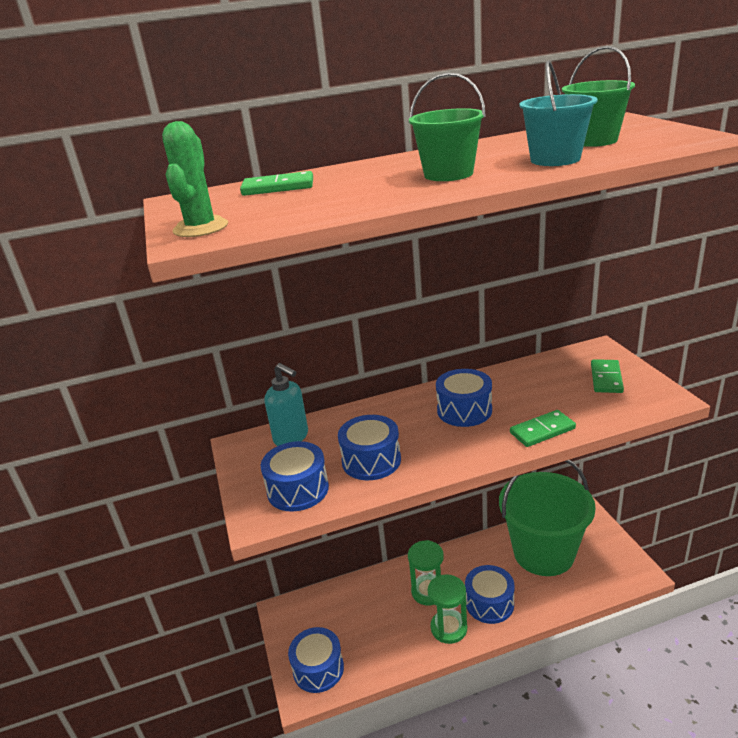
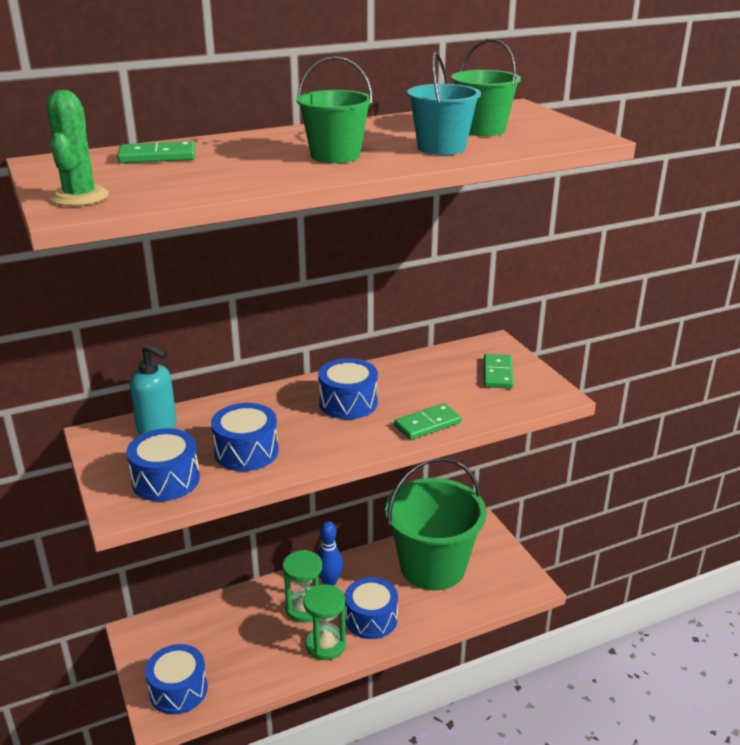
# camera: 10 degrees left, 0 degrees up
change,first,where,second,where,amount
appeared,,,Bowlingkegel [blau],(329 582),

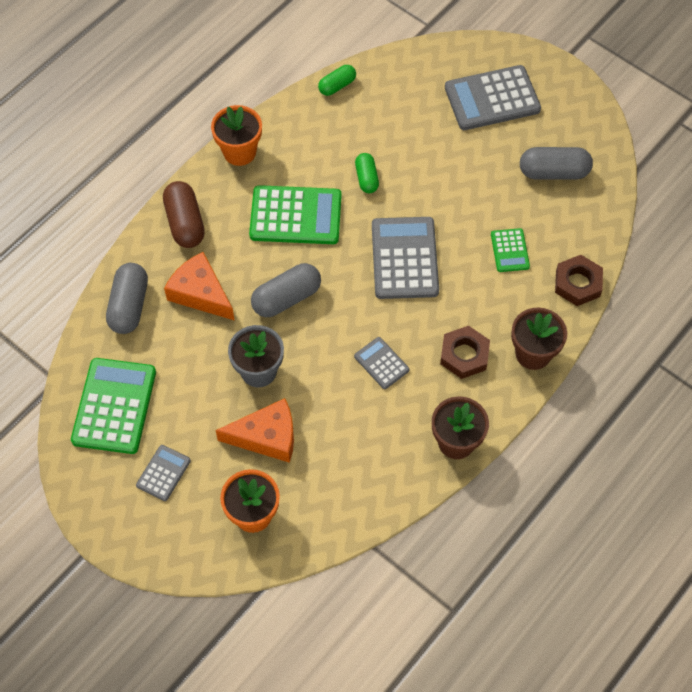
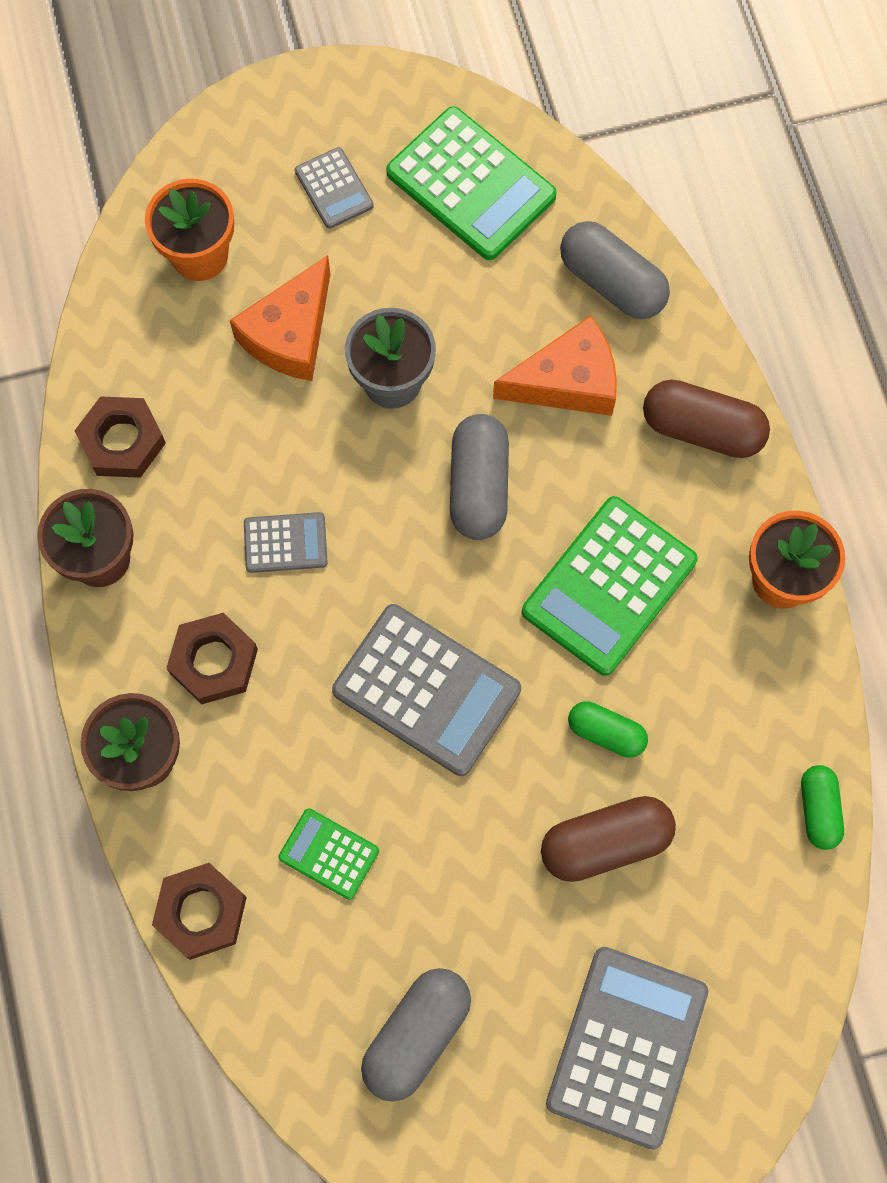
# camera: 125 degrees right, 10 degrees up
change,first,where,second,where,amount
appeared,,,Sechskantmutter [braun],(122 441),
appeared,,,Kapsel [braun],(605 843),

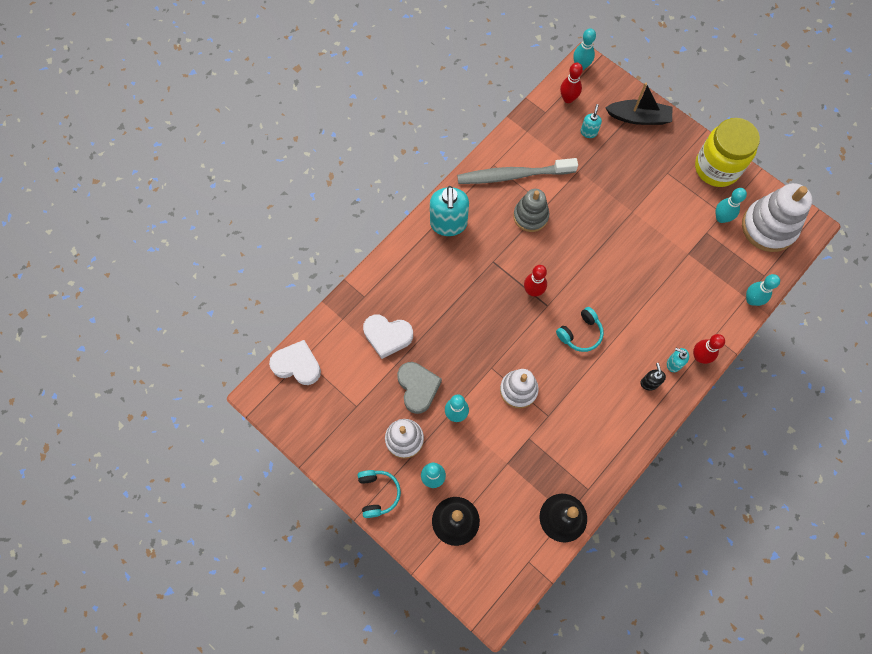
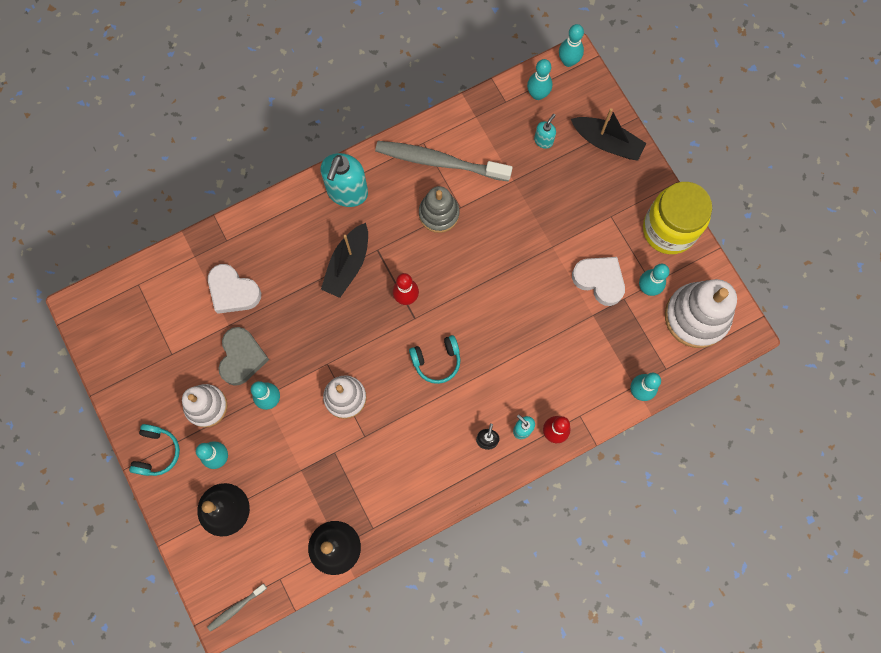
# camera: 20 degrees right, 5 degrees up
change,first,where,second,where,amount
relocated,Herz [weiß],(297 365),,(599 280),
colour,Bowlingkegel [rot],(568 98),Bowlingkegel [türkis],(537 94),
appeared,,,Zahnbürste [grau],(236 608),
appeared,,,Boot [schwarz],(347 265),

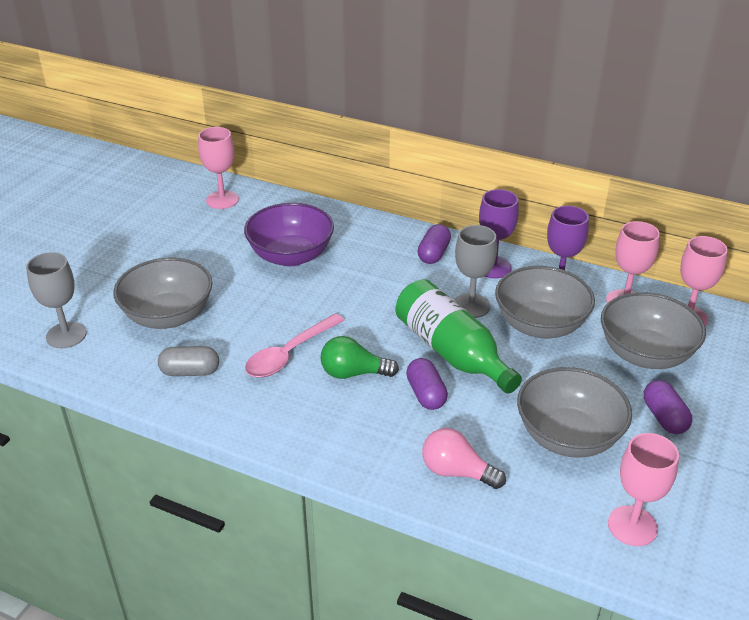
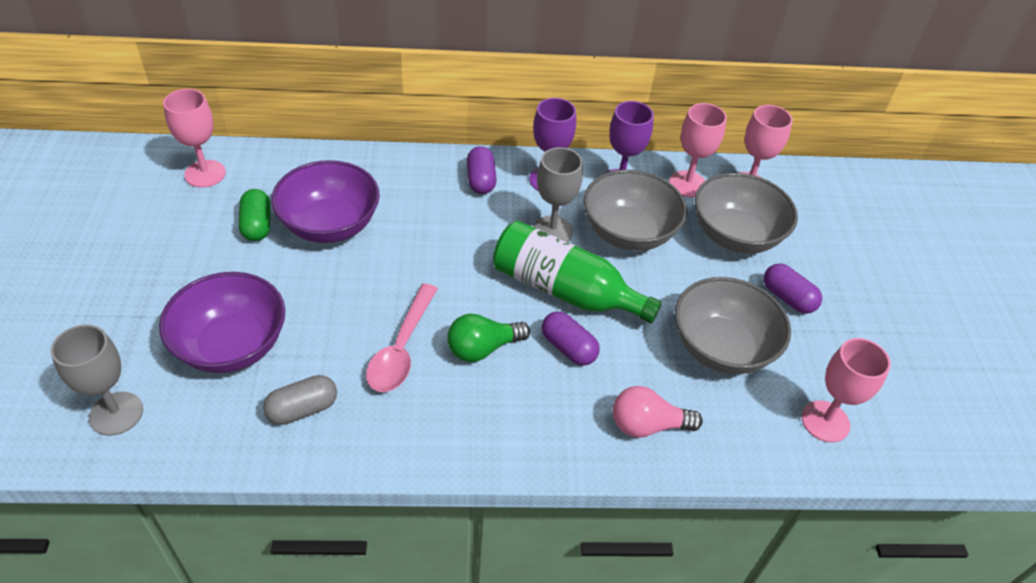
# camera: 30 degrees left, 10 degrees up
change,first,where,second,where,amount
colour,Schüssel [grau],(168 316),Schüssel [lila],(232 345),
appeared,,,Kapsel [grün],(257 225),

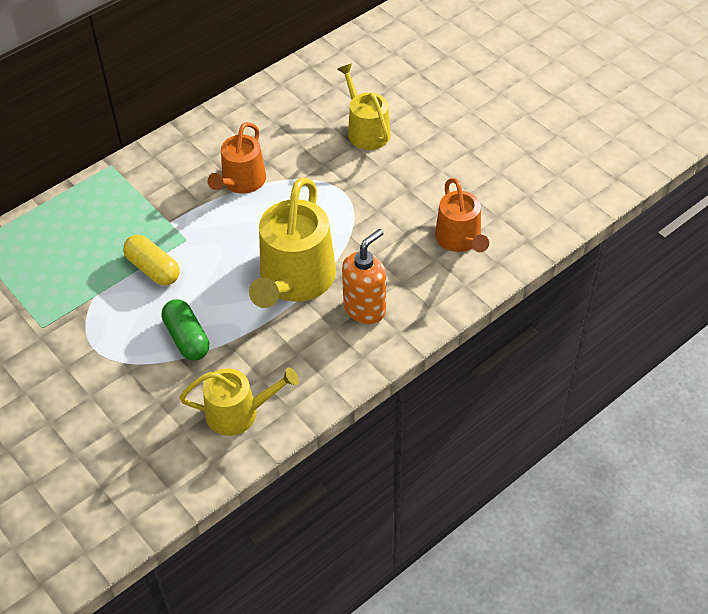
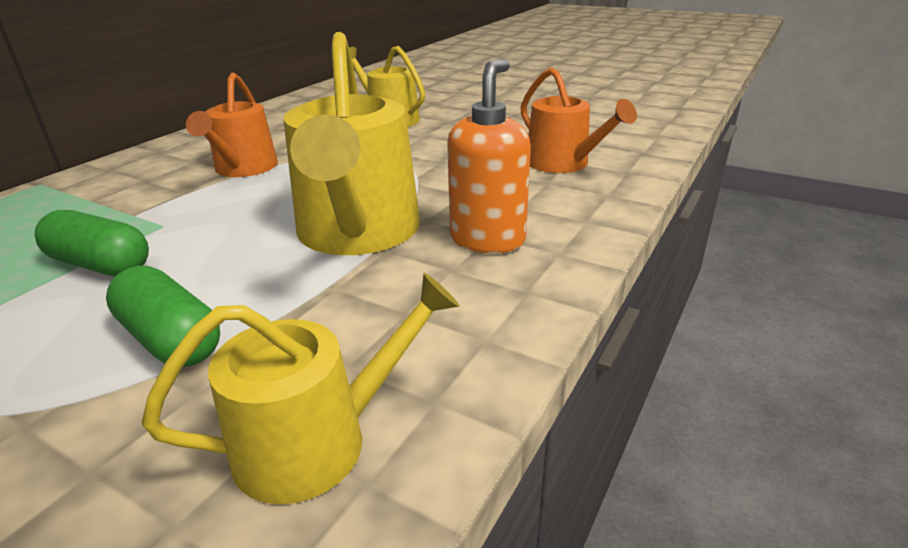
# camera: 20 degrees left, 20 degrees down
change,first,where,second,where,amount
colour,Kapsel [gelb],(153 269),Kapsel [grün],(100 265),

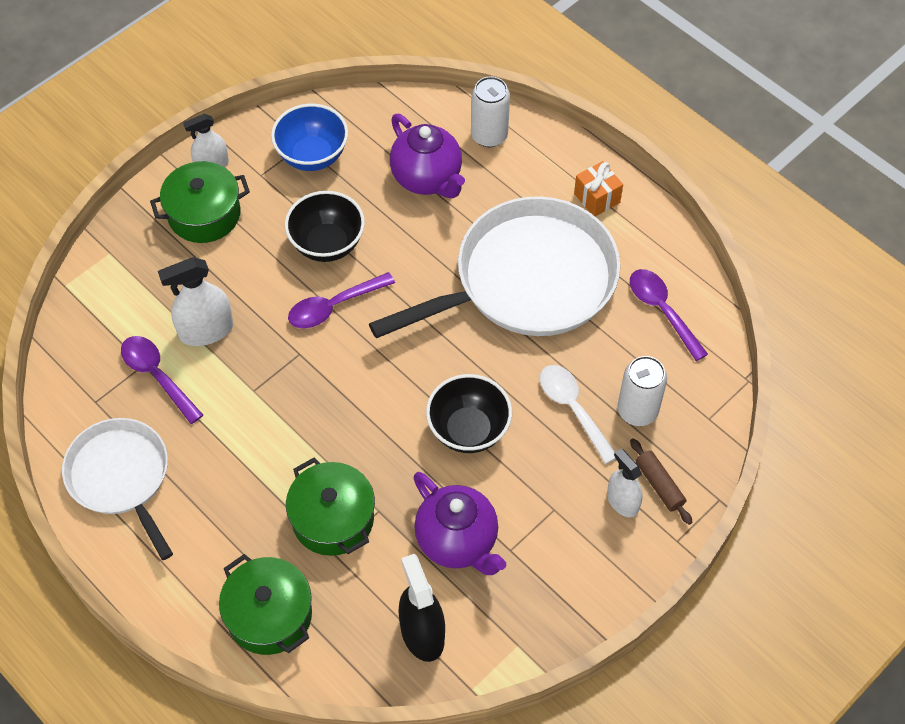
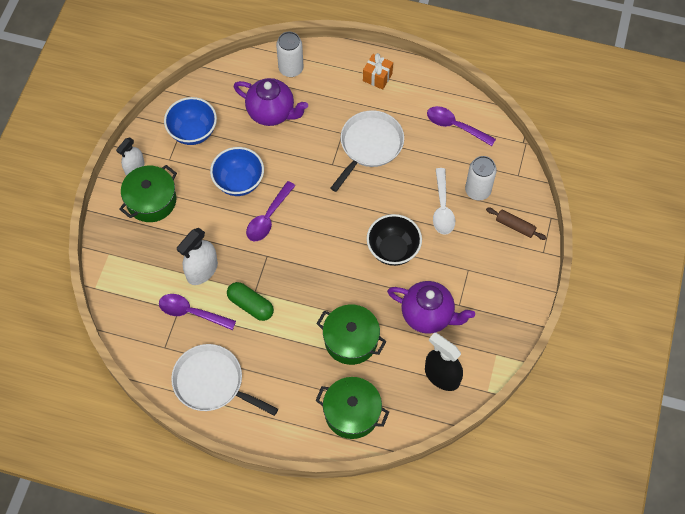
# camera: 30 degrees left, 5 degrees up
change,first,where,second,where,amount
colour,Schüssel [schwarz],(327 244),Schüssel [blau],(239 182),
size,Pfanne [weiß],(527 280),,(369 145),x0.60
spun,Löffel [weiß],(573 409),,(442 208),120 degrees counterclockwise
missing,Sprühflasche [weiß],(622 501),,,
appeared,,,Kapsel [grün],(250 305),

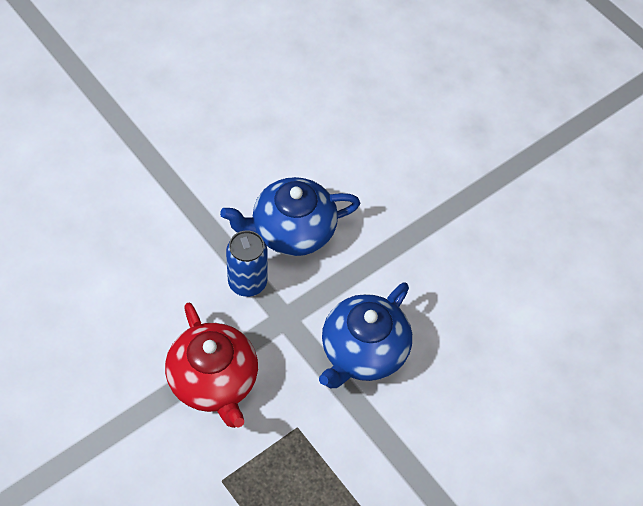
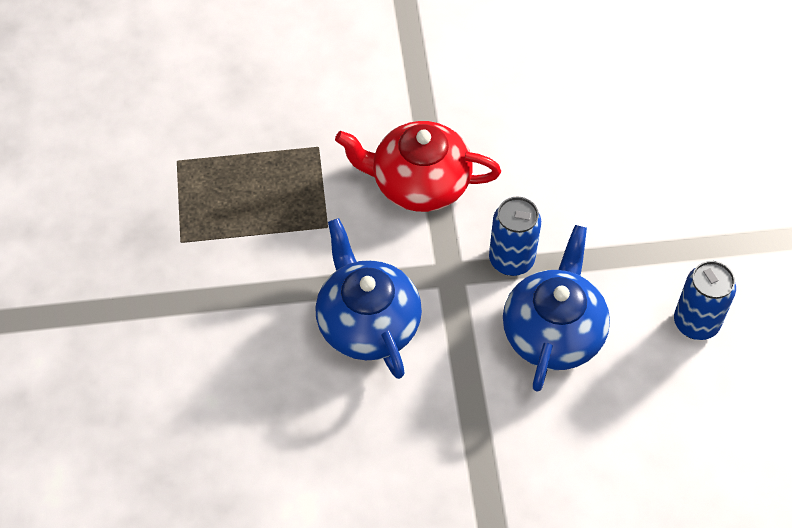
# camera: 125 degrees right, 0 degrees up
change,first,where,second,where,amount
appeared,,,Dose [blau],(696 323),

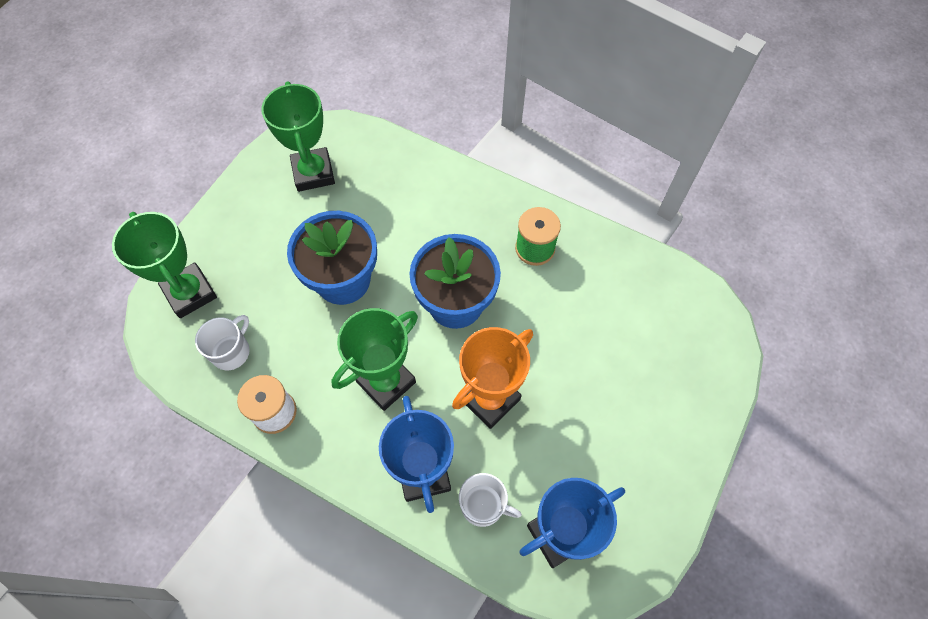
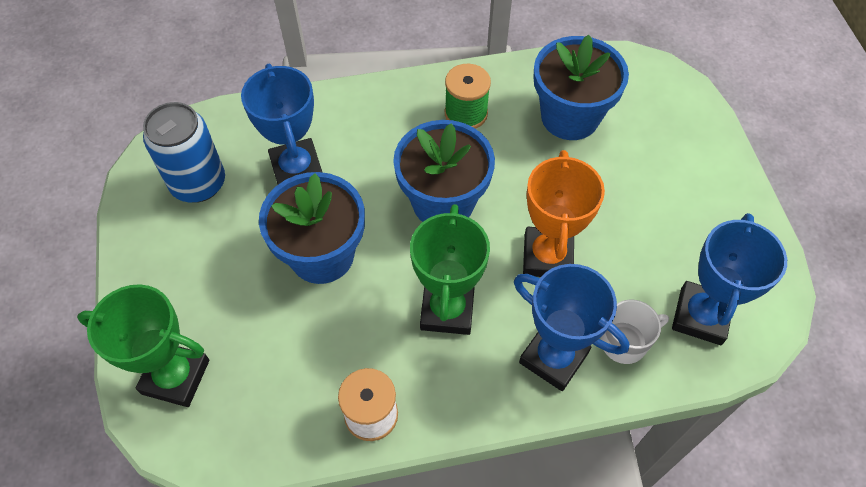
# camera: 40 degrees left, 5 degrees down
change,first,where,second,where,amount
missing,Tasse [weiß],(231 351),,,
exchanged,Pokal [grün],(313 173),Dose [blau],(198 183),
appeared,,,Pokal [blau],(297 169),
appeared,,,Blumentopf [blau],(570 117),

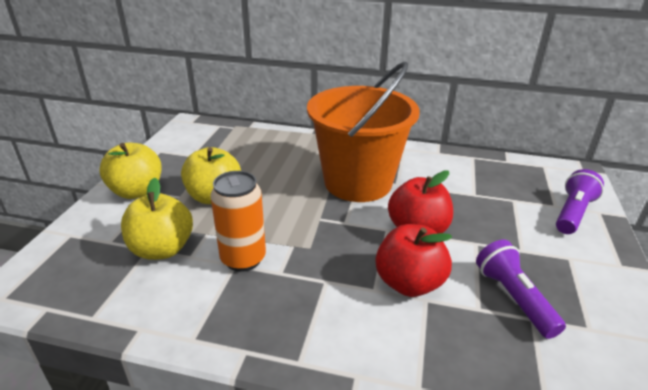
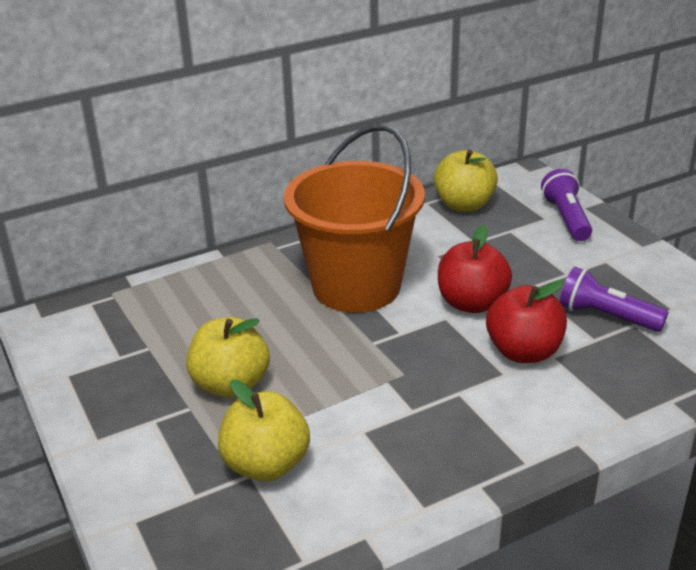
# camera: 40 degrees left, 0 degrees up
change,first,where,second,where,amount
relocated,Apfel [gelb],(137 191),,(464 205),
missing,Dose [orange],(243 259),,,

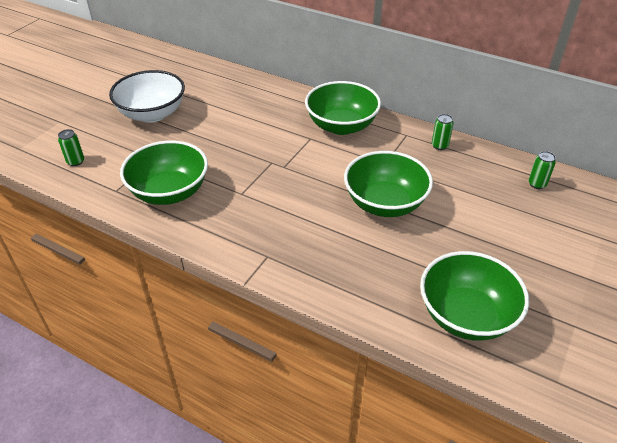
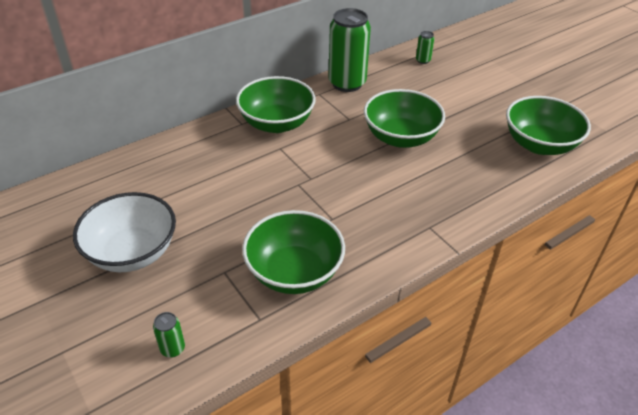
# camera: 65 degrees left, 0 degrees up
change,first,where,second,where,amount
size,Dose [grün],(439 146),,(347 83),x2.35

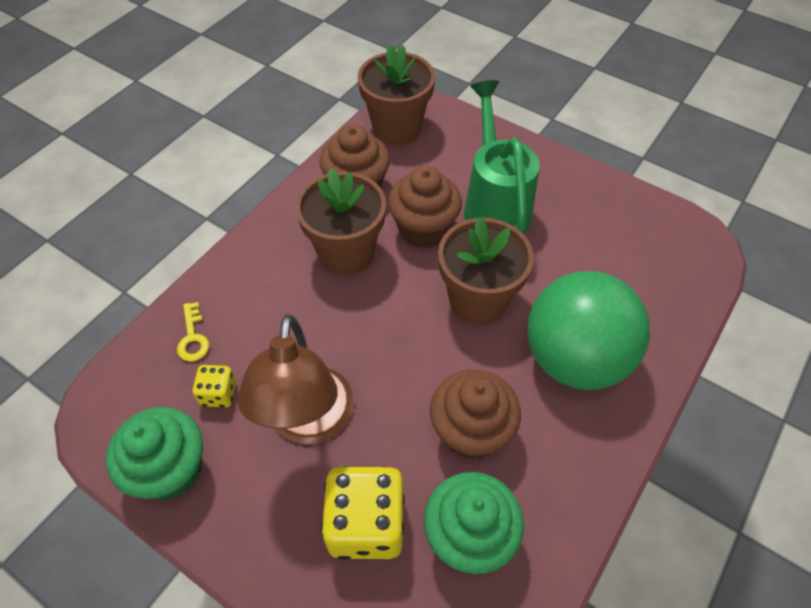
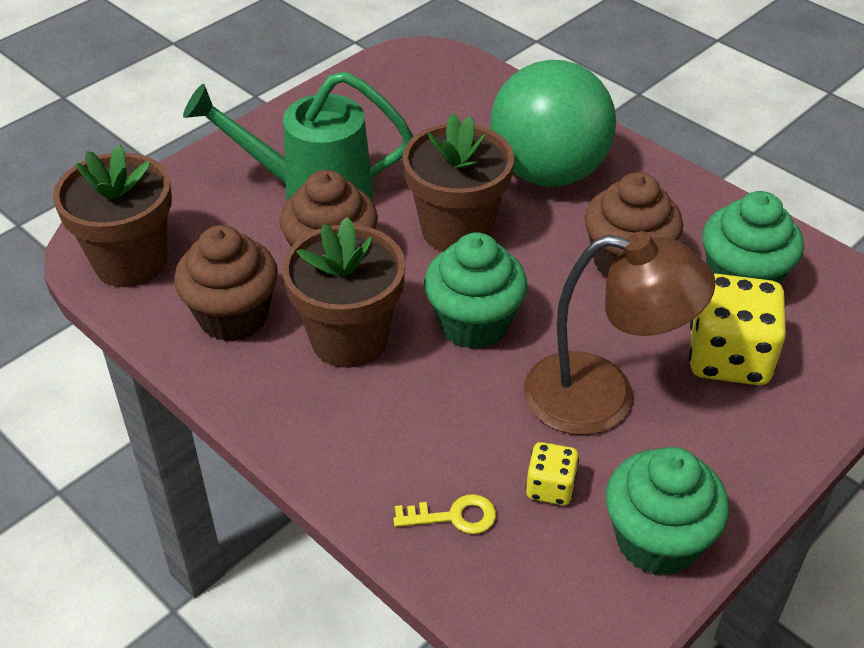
# camera: 80 degrees left, 10 degrees down
change,first,where,second,where,amount
appeared,,,Muffin [grün],(474 324),

